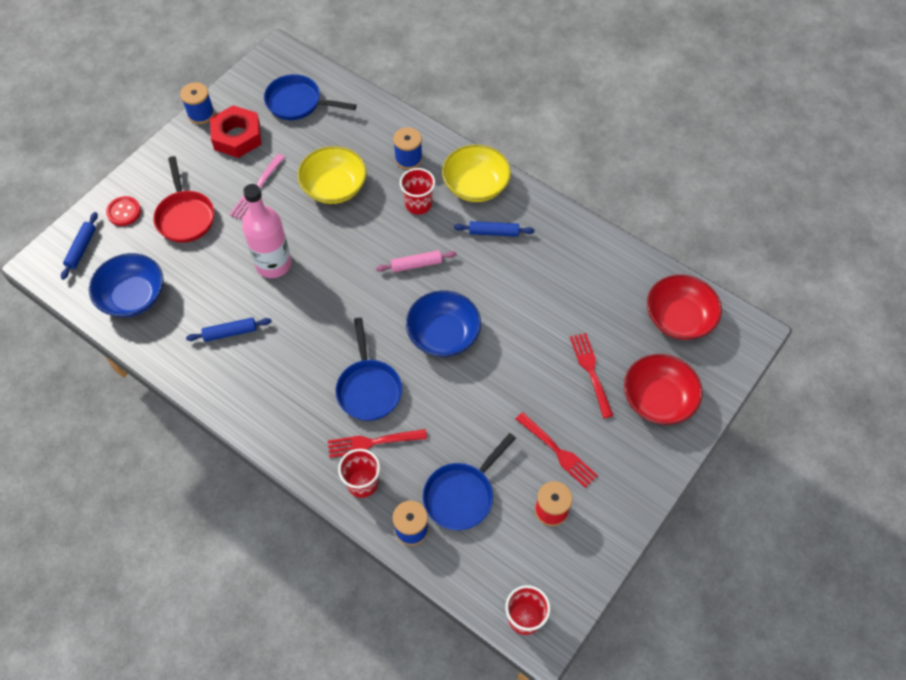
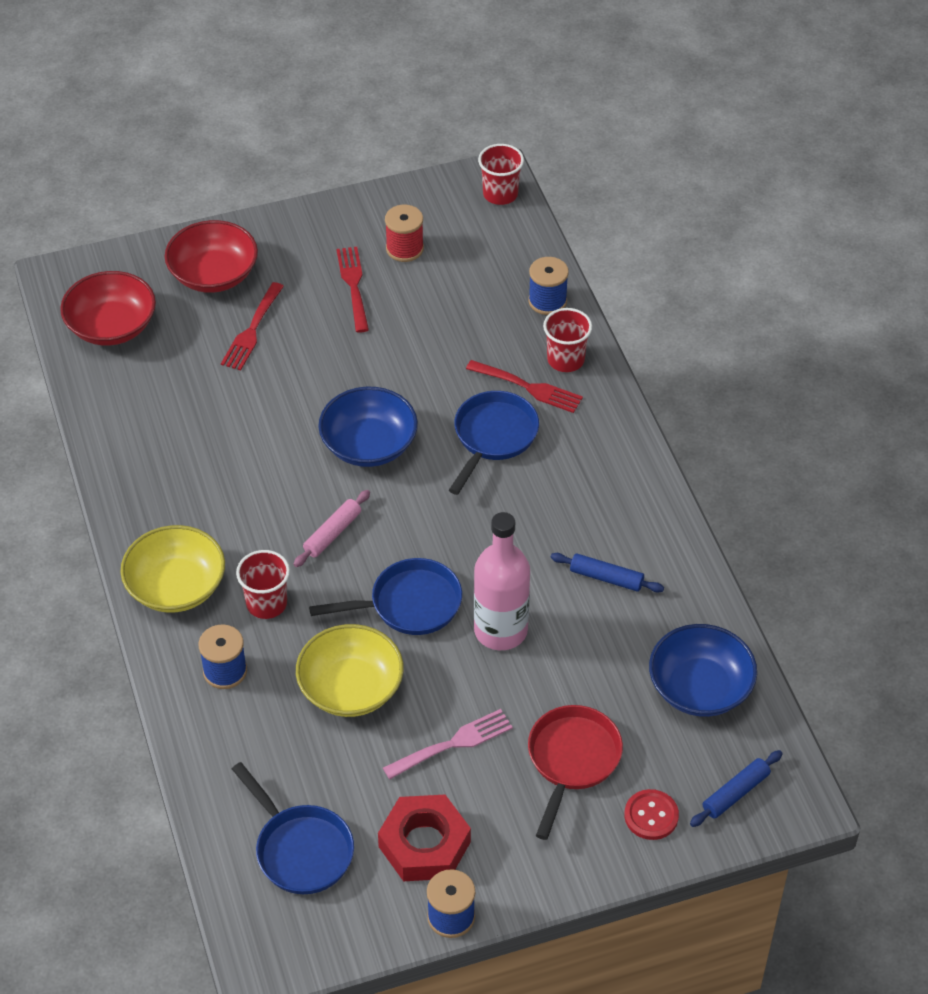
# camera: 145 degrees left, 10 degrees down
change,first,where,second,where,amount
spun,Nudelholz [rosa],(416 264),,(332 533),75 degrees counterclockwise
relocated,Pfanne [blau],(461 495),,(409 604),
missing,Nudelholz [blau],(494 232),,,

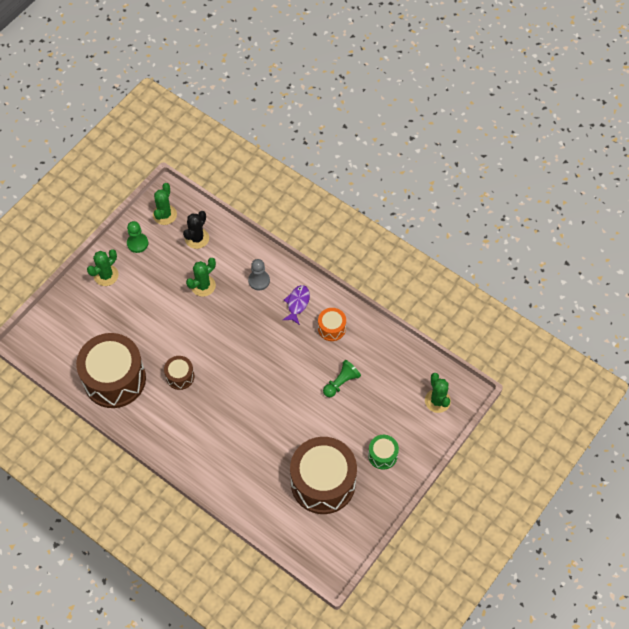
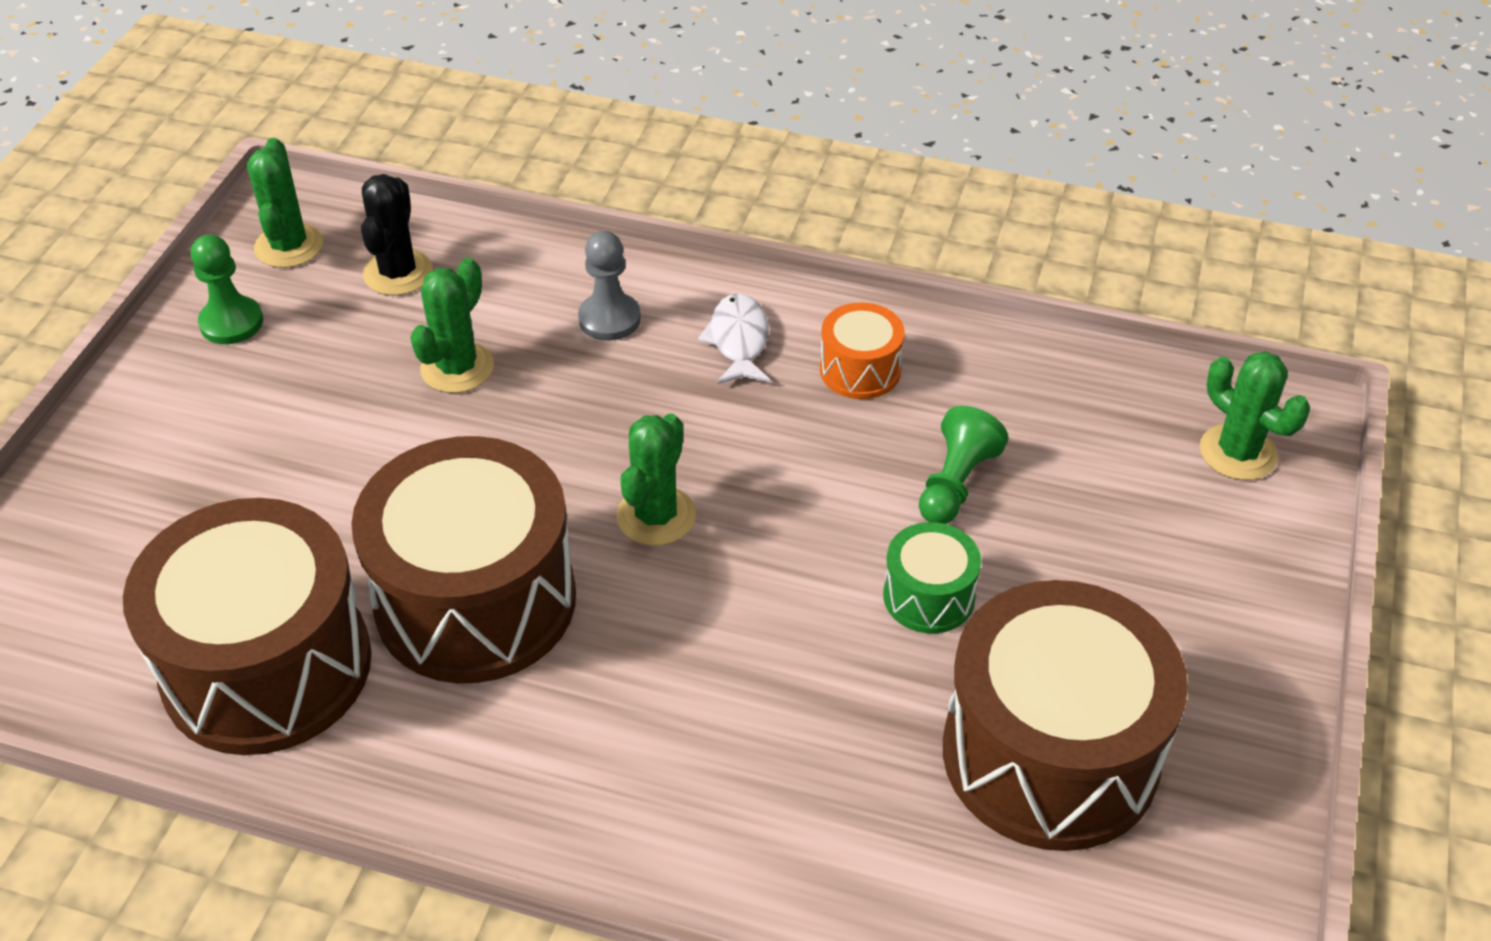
# camera: 20 degrees left, 15 degrees down
change,first,where,second,where,amount
relocated,Kaktus [grün],(106 275),,(656 516),
size,Trommel [braun],(180 376),,(475 601),x2.18
colour,Fisch [lila],(297 303),Fisch [weiß],(738 341),
relocated,Trommel [grün],(382 455),,(928 596),

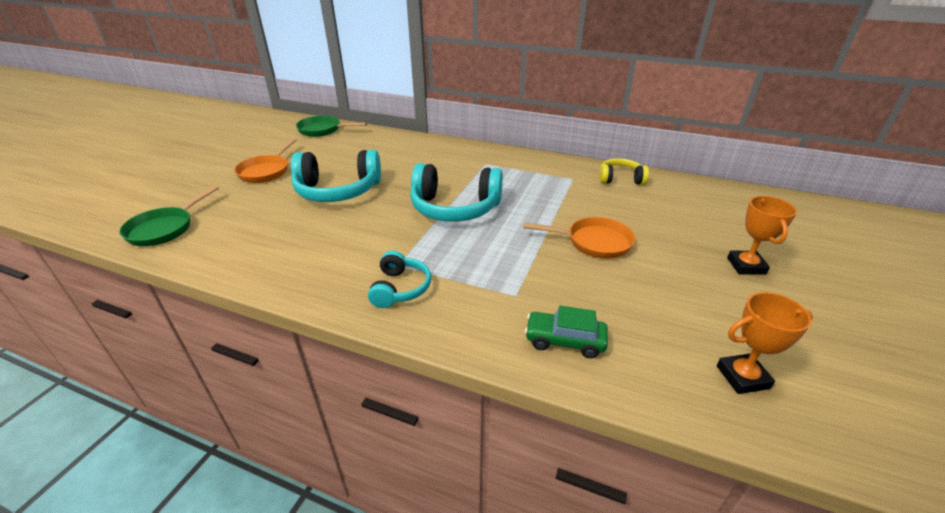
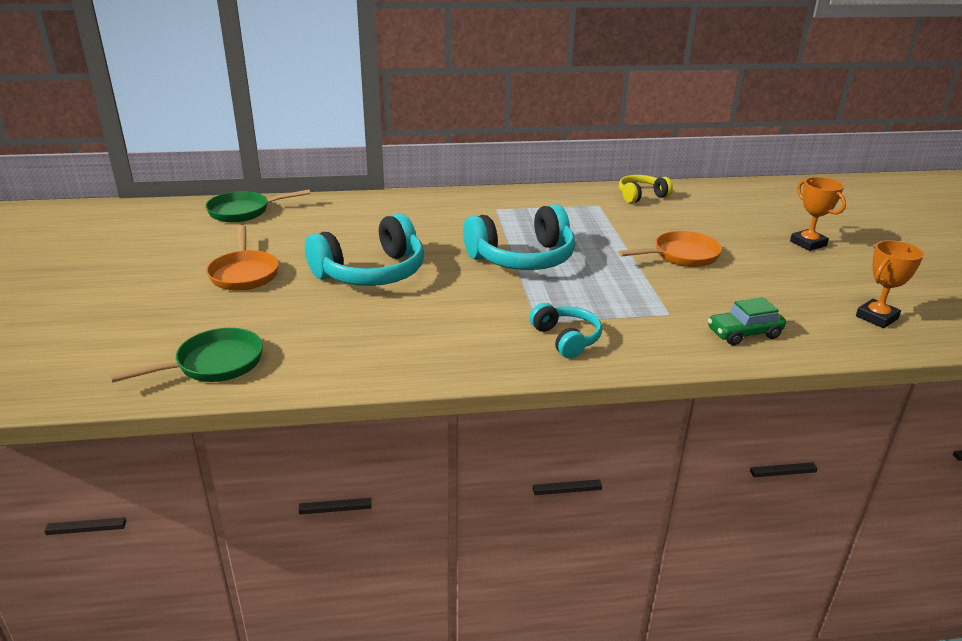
# camera: 30 degrees left, 5 degrees down
change,first,where,second,where,amount
spun,Pfanne [grün],(165 228),,(213 364),120 degrees counterclockwise

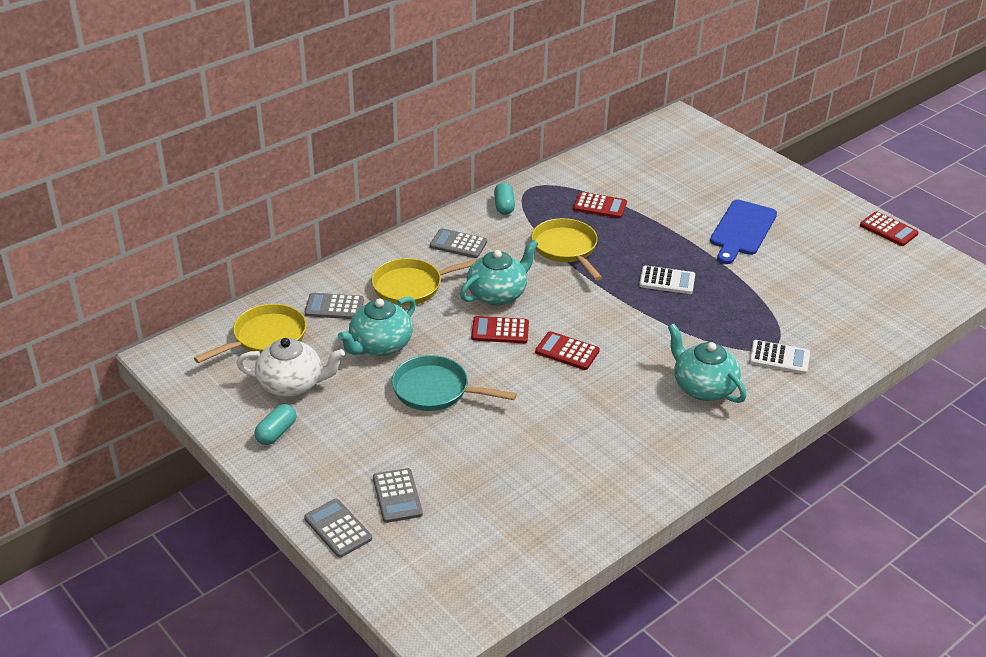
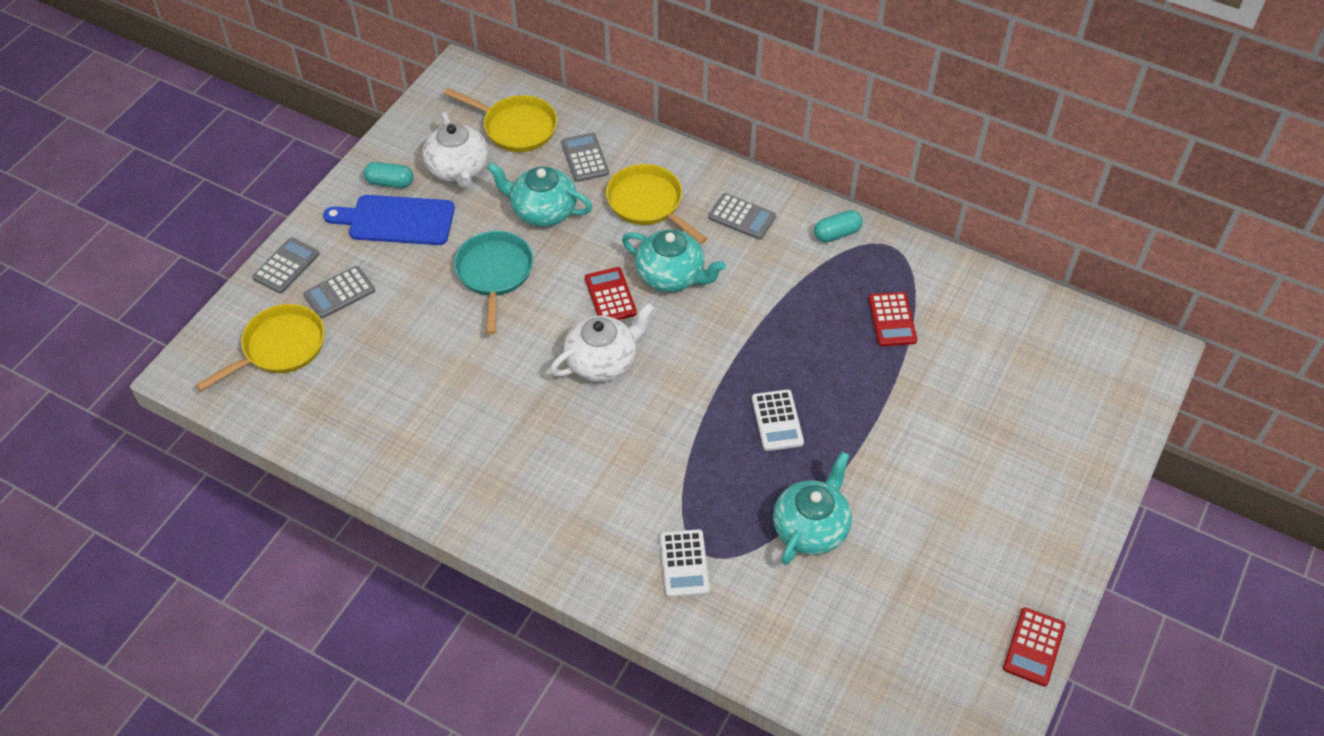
# camera: 70 degrees right, 15 degrees up
change,first,where,second,where,amount
spun,Taschenrechner [grau],(458 244),,(742 217),120 degrees clockwise
relocated,Pfanne [gelb],(566 249),,(280 348),
exchanged,Taschenrechner [rot],(567 351),Teekanne [weiß],(602 361),
relocated,Teekanne [türkis],(703 387),,(811 528),
relocated,Schneidebrett [blau],(742 230),,(396 220),

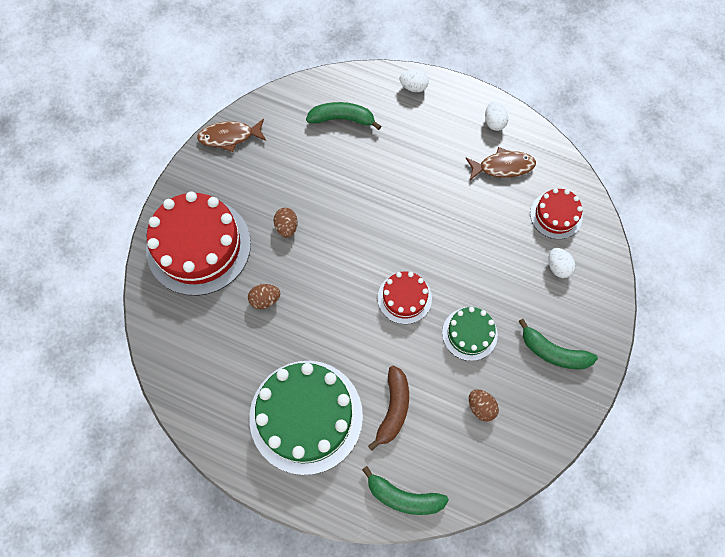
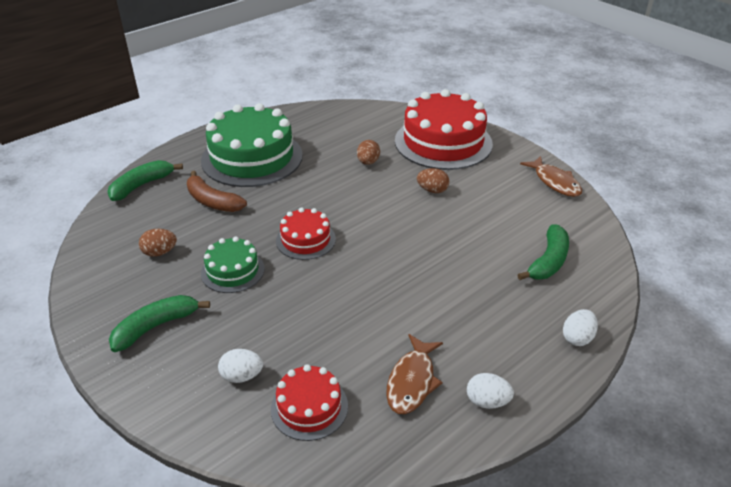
# camera: 115 degrees right, 30 degrees down
change,first,where,second,where,amount
spun,Fisch [braun],(229 137),,(555 182),135 degrees clockwise

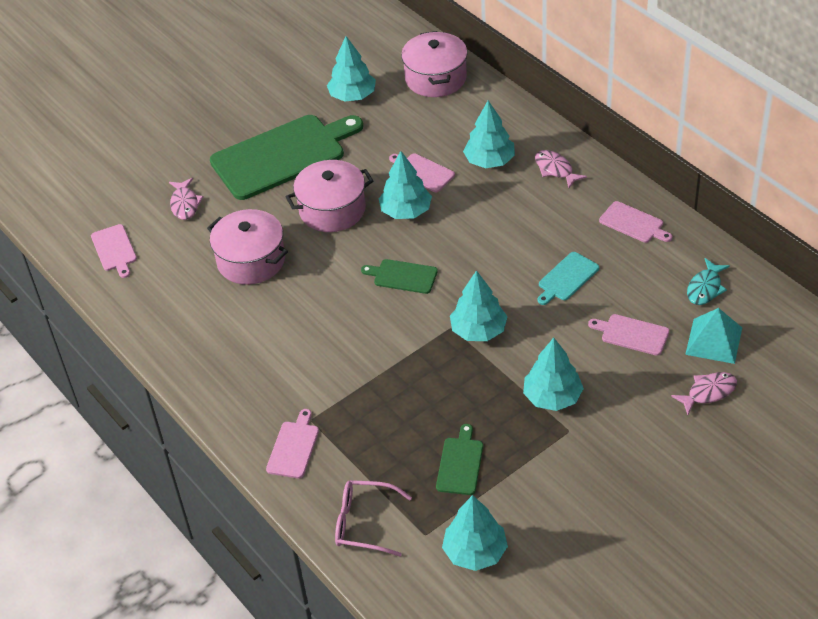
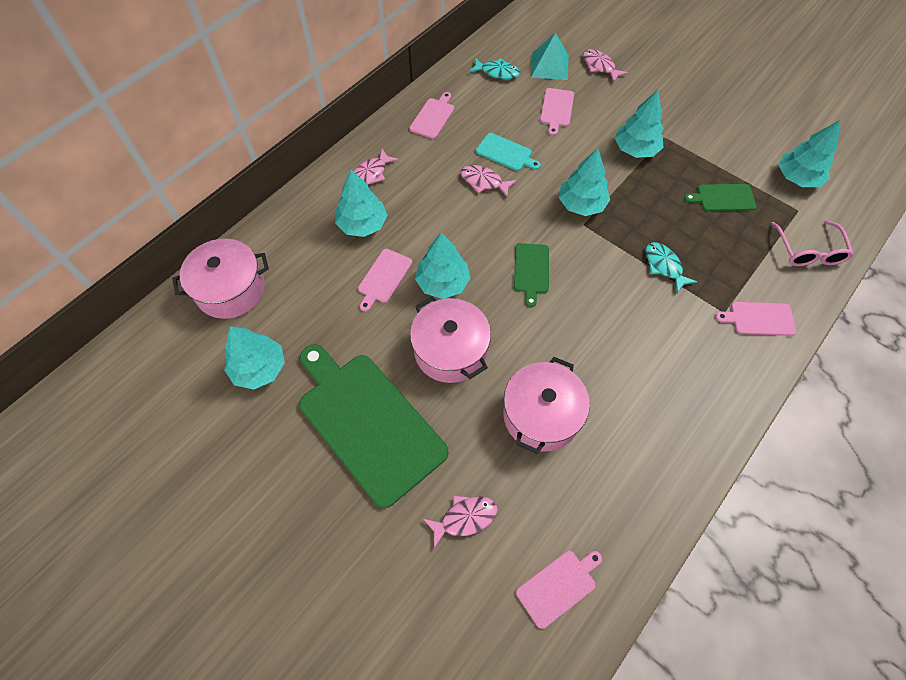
# camera: 105 degrees left, 15 degrees up
change,first,where,second,where,amount
appeared,,,Fisch [rosa],(484 182),
appeared,,,Fisch [türkis],(664 266),

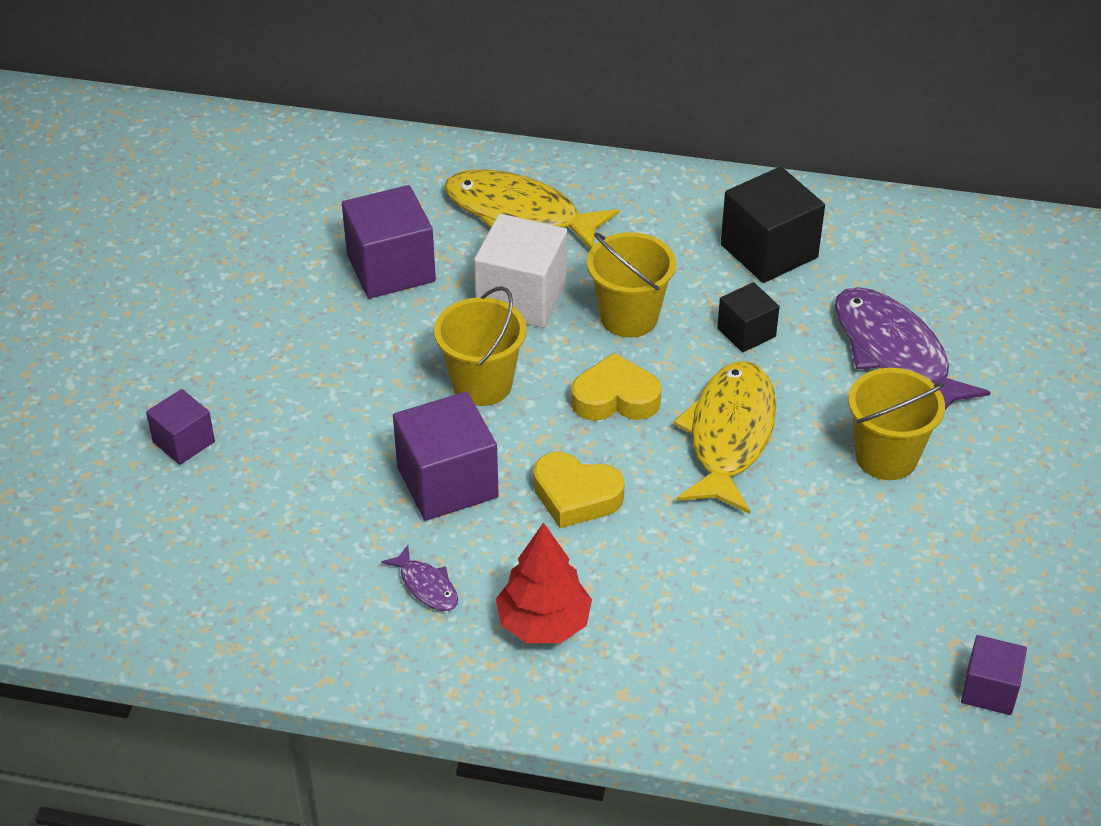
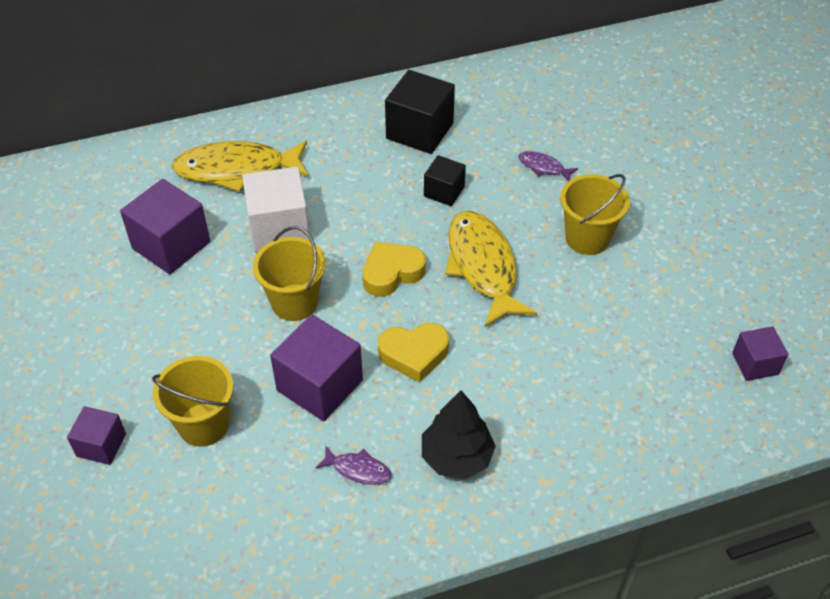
# camera: 30 degrees left, 5 degrees up
change,first,where,second,where,amount
colour,Baum [rot],(544 623),Baum [schwarz],(457 457),
relocated,Eimer [gelb],(629 317),,(203 424),
size,Fisch [lila],(894 353),,(543 167),x0.45

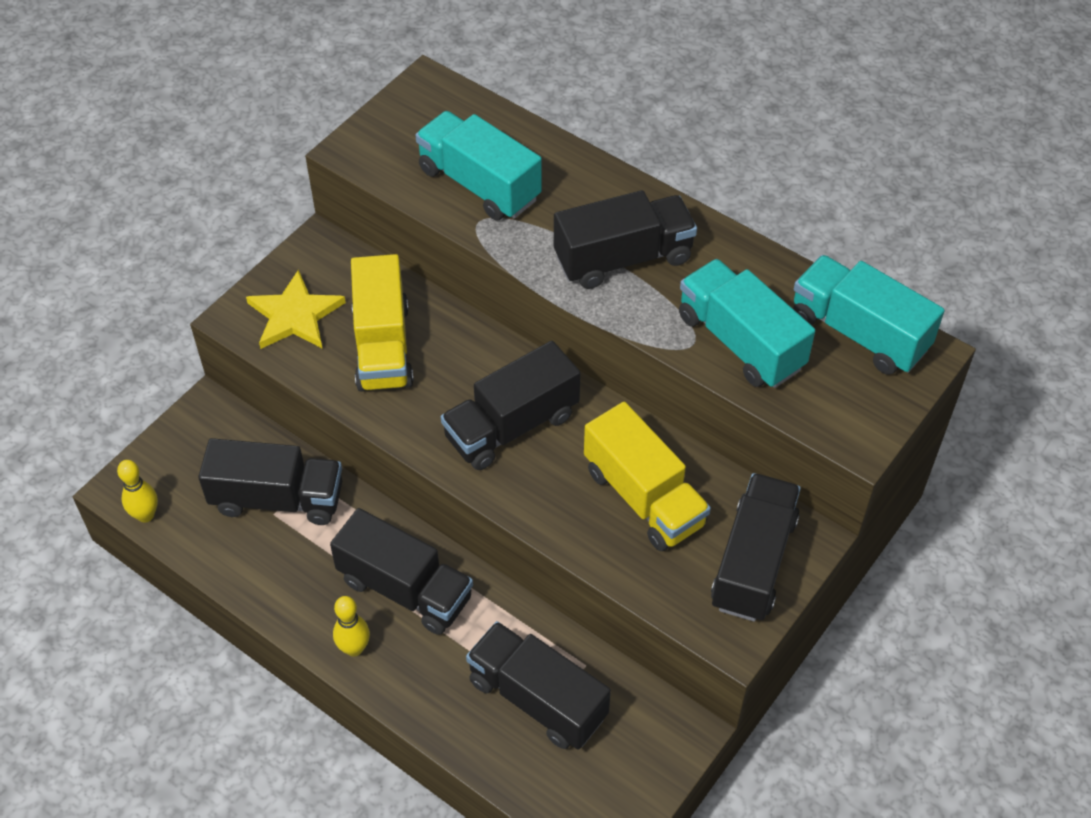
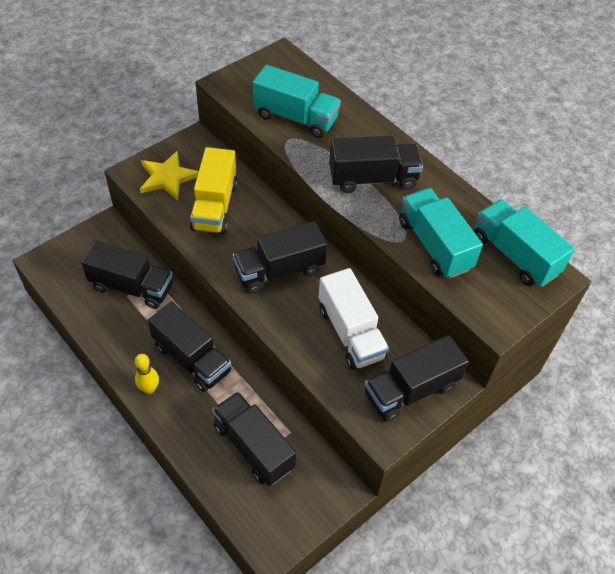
# camera: 10 degrees right, 0 degrees up
change,first,where,second,where,amount
missing,Bowlingkegel [gelb],(145 515),,,
spun,Lastwagen [türkis],(479 184),,(295 117),150 degrees clockwise
colour,Lastwagen [gelb],(644 497),Lastwagen [weiß],(350 333),
spun,Lastwagen [schwarz],(753 562),,(411 390),150 degrees counterclockwise

